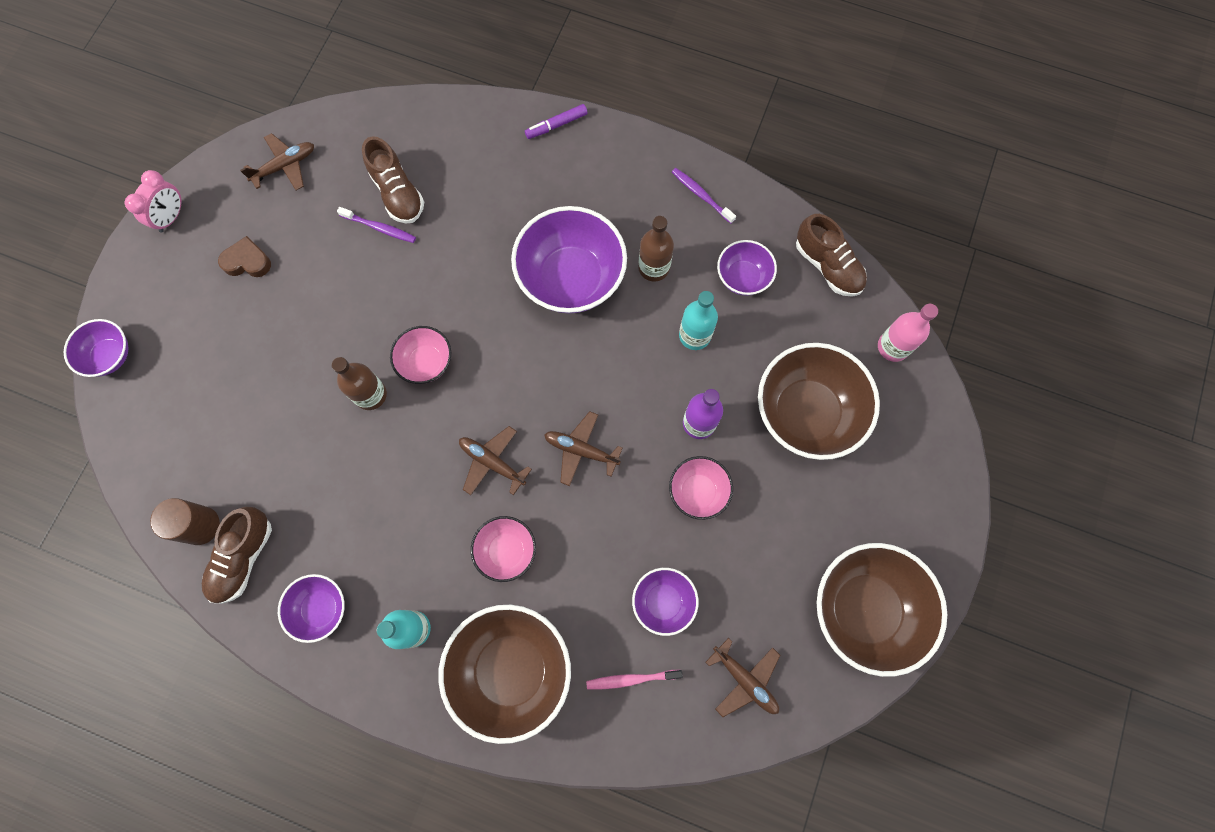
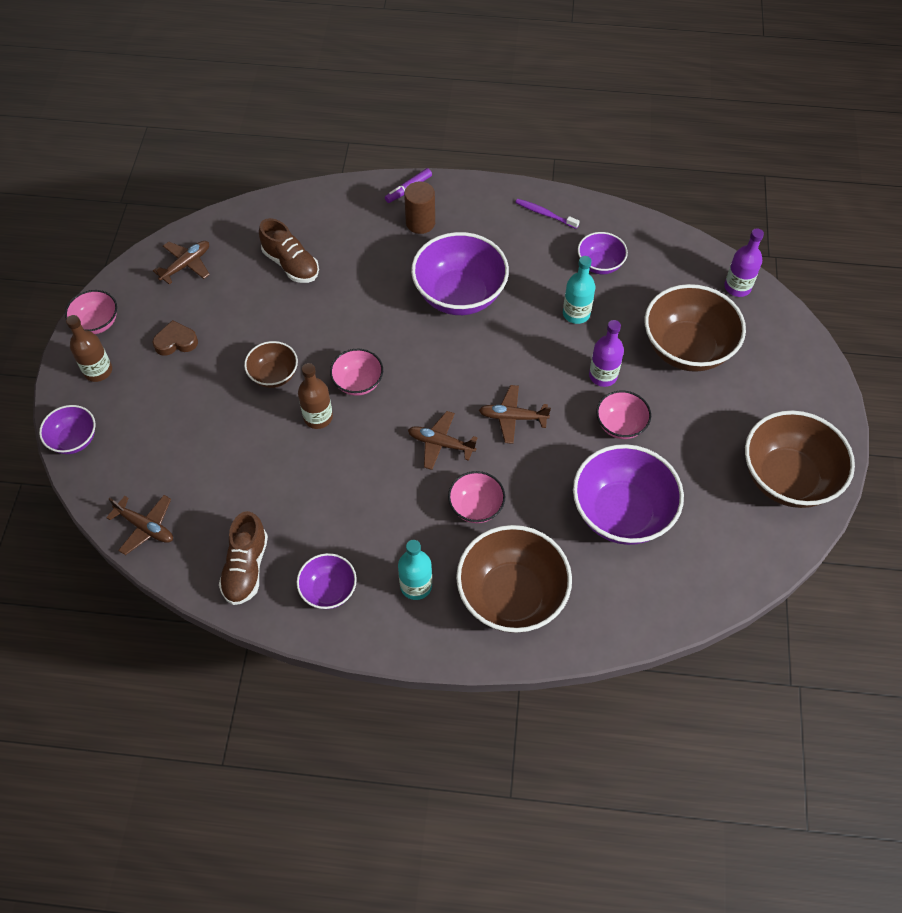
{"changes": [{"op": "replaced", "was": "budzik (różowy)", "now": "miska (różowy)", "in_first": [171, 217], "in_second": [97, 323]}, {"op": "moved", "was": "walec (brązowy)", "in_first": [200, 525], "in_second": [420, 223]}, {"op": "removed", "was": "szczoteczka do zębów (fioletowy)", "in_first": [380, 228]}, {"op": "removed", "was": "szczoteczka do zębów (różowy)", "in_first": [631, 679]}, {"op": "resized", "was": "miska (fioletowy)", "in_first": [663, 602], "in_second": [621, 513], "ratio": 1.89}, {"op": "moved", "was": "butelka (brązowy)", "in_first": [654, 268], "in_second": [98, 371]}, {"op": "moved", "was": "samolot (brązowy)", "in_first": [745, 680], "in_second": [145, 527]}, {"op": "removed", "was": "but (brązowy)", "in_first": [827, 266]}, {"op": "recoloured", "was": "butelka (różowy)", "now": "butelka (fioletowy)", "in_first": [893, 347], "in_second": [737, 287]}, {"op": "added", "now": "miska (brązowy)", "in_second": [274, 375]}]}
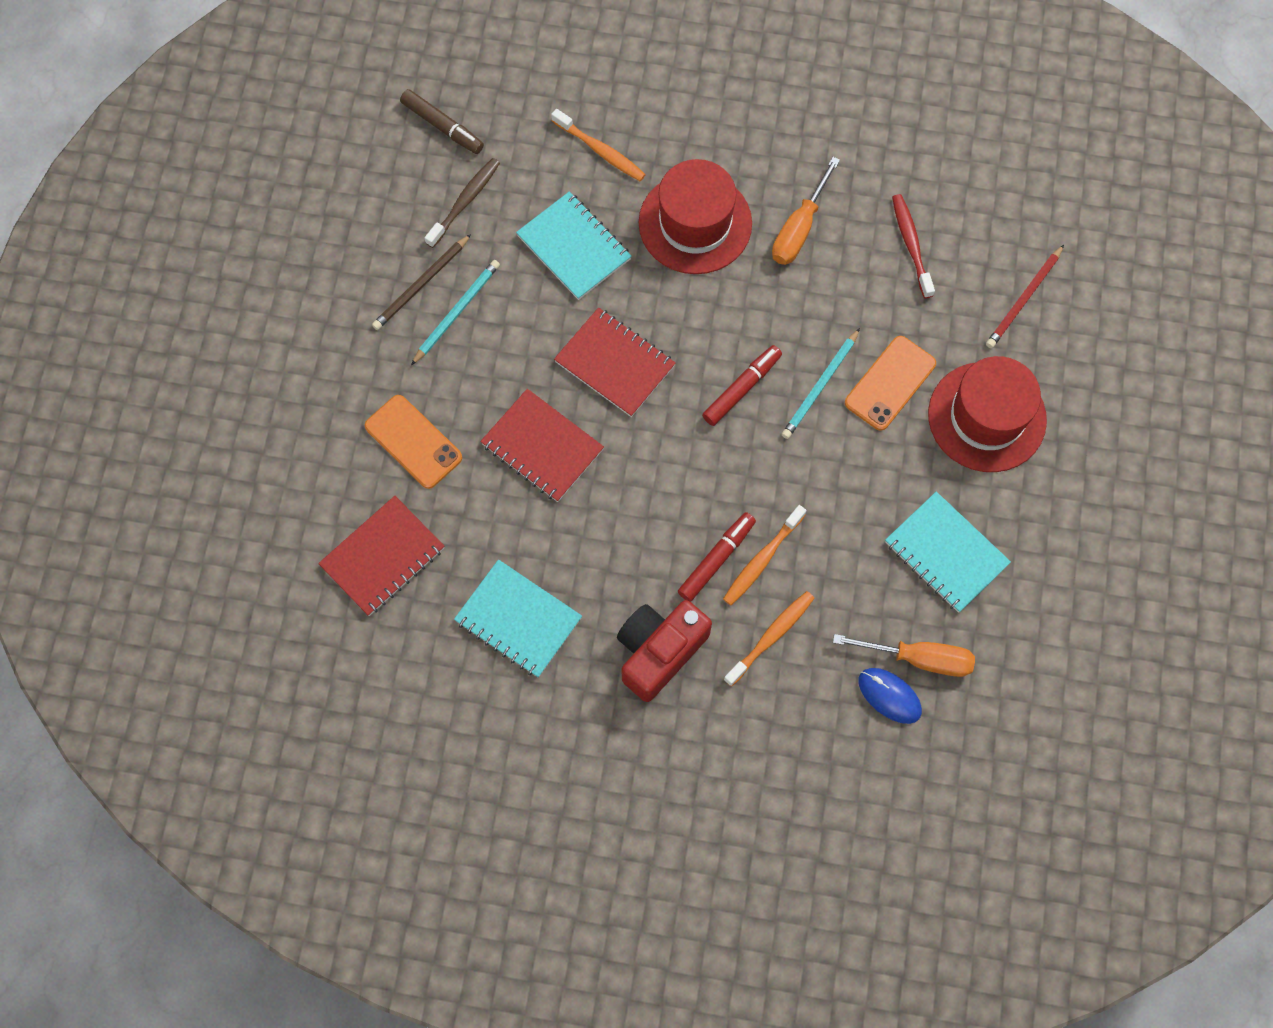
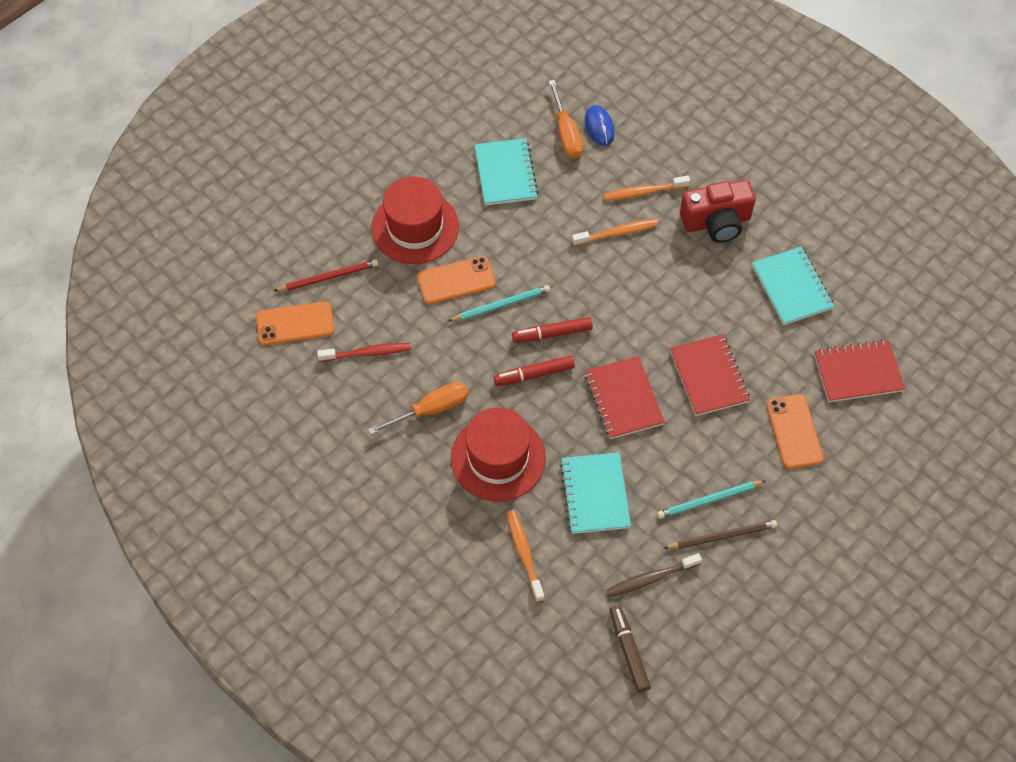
{"changes": [{"op": "moved", "was": "flamaster (czerwony)", "in_first": [716, 559], "in_second": [534, 374]}, {"op": "turned", "was": "śrubokręt (pomarańczowy)", "in_first": [920, 658], "in_second": [566, 134], "clockwise": -150}, {"op": "turned", "was": "szczoteczka do zębów (czerwony)", "in_first": [911, 245], "in_second": [367, 353], "clockwise": -120}, {"op": "added", "now": "telefon (pomarańczowy)", "in_second": [295, 324]}]}
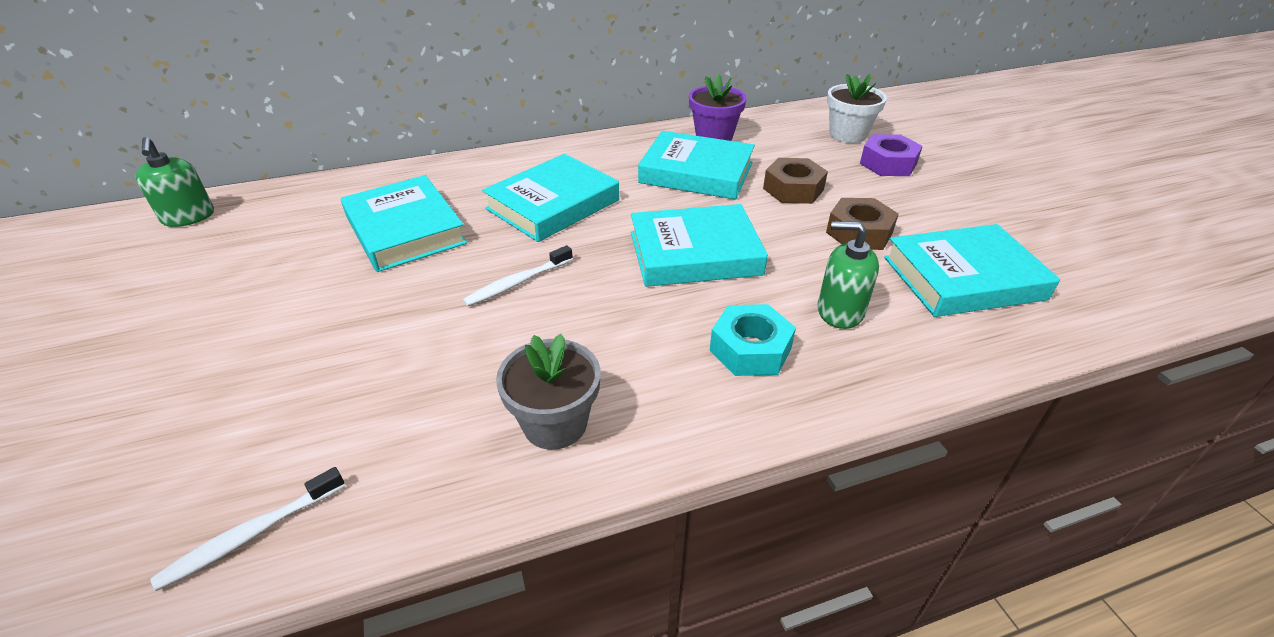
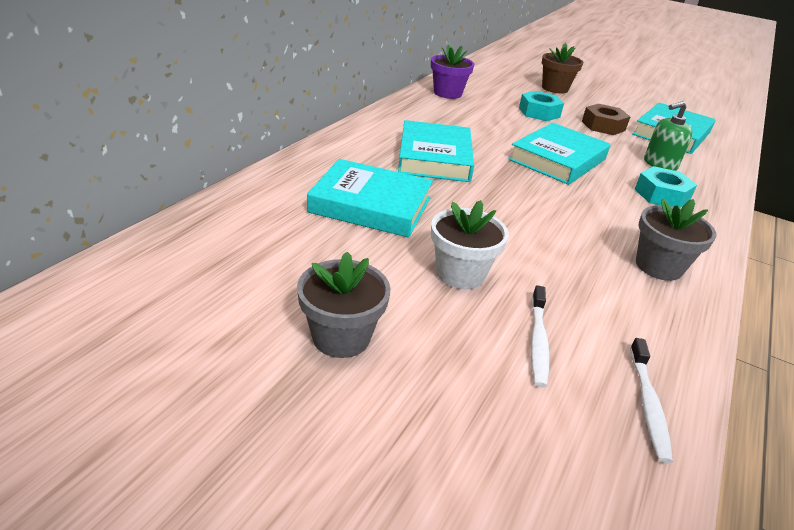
{"changes": [{"op": "removed", "was": "dozownik mydła (zielony)", "in_first": [188, 217]}, {"op": "moved", "was": "szczoteczka do zębów (biały)", "in_first": [517, 283], "in_second": [538, 341]}, {"op": "removed", "was": "książka (turkusowy)", "in_first": [696, 172]}, {"op": "recoloured", "was": "nakrętka (brązowy)", "now": "nakrętka (turkusowy)", "in_first": [793, 189], "in_second": [539, 112]}, {"op": "moved", "was": "doniczka (biały)", "in_first": [847, 134], "in_second": [460, 274]}, {"op": "replaced", "was": "nakrętka (fioletowy)", "now": "doniczka (brązowy)", "in_first": [888, 164], "in_second": [555, 88]}, {"op": "added", "now": "doniczka (szary)", "in_second": [341, 337]}]}
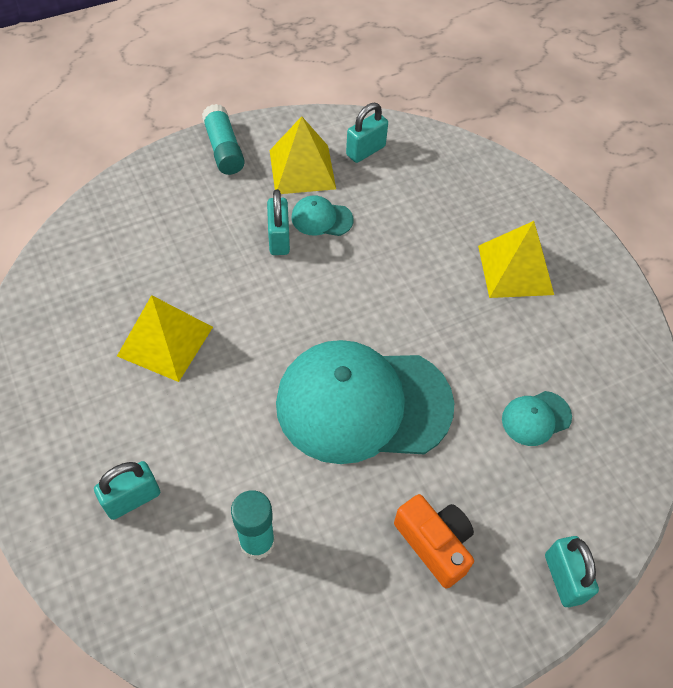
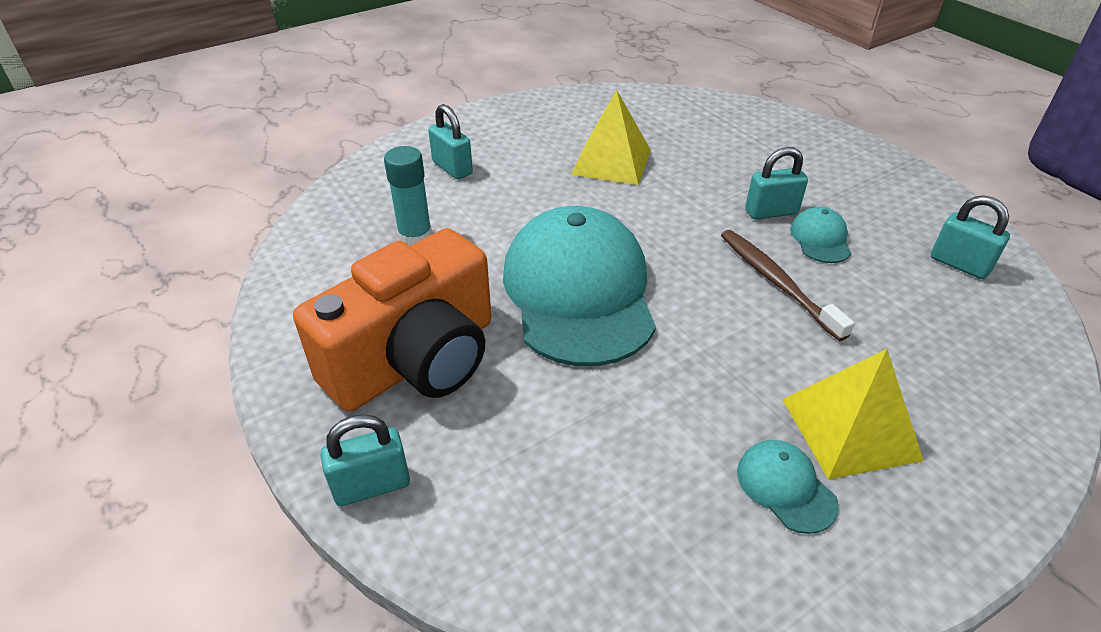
{"changes": [{"op": "removed", "was": "klej w sztyfcie (turkusowy)", "in_first": [224, 149]}, {"op": "removed", "was": "piramida (żółty)", "in_first": [302, 169]}, {"op": "resized", "was": "aparat fotograficzny (pomarańczowy)", "in_first": [434, 544], "in_second": [416, 360], "ratio": 1.9}, {"op": "moved", "was": "czapka (turkusowy)", "in_first": [536, 418], "in_second": [785, 487]}, {"op": "added", "now": "szczoteczka do zębów (brązowy)", "in_second": [776, 282]}]}
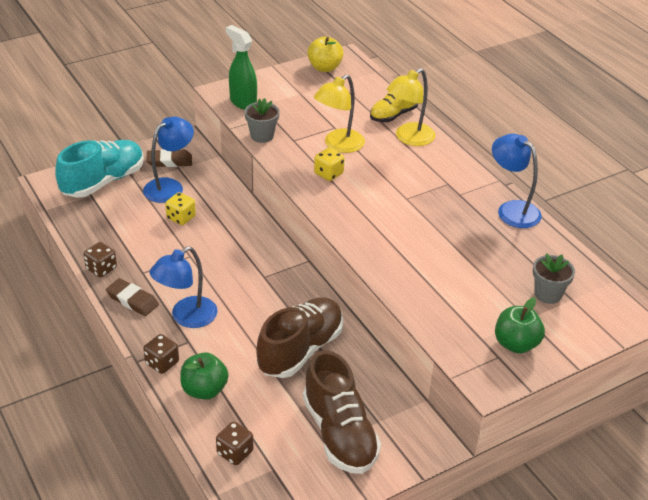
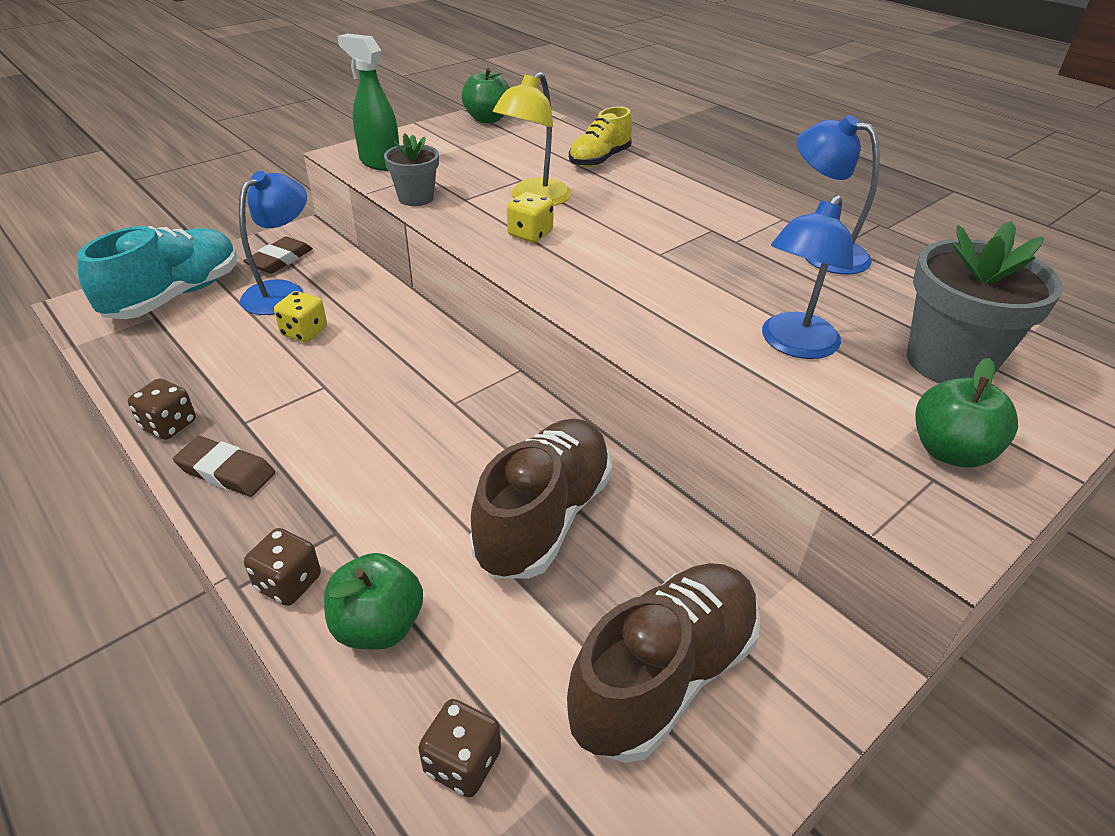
{"changes": [{"op": "turned", "was": "gumka do mazania (brązowy)", "in_first": [169, 161], "in_second": [280, 260], "clockwise": -45}, {"op": "moved", "was": "lampka (niebieski)", "in_first": [186, 317], "in_second": [793, 345]}, {"op": "turned", "was": "but (brązowy)", "in_first": [339, 433], "in_second": [663, 675], "clockwise": -105}, {"op": "recoloured", "was": "jabłko (żółty)", "now": "jabłko (zielony)", "in_first": [324, 68], "in_second": [487, 119]}, {"op": "removed", "was": "lampka (żółty)", "in_first": [409, 138]}, {"op": "resized", "was": "doniczka (szary)", "in_first": [548, 294], "in_second": [948, 362], "ratio": 1.76}]}
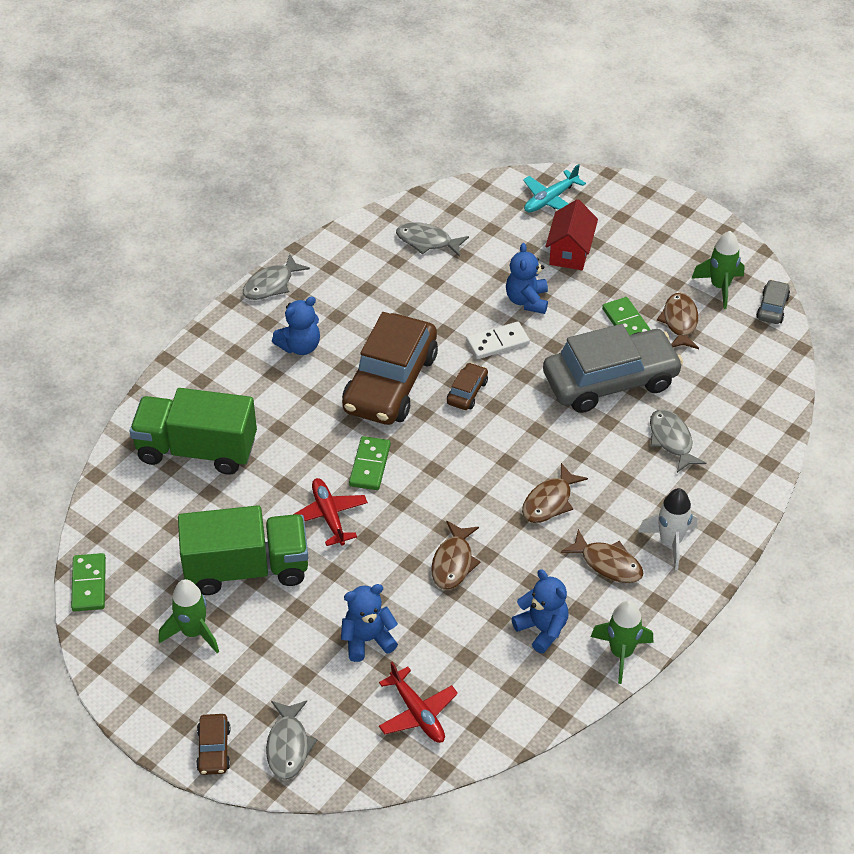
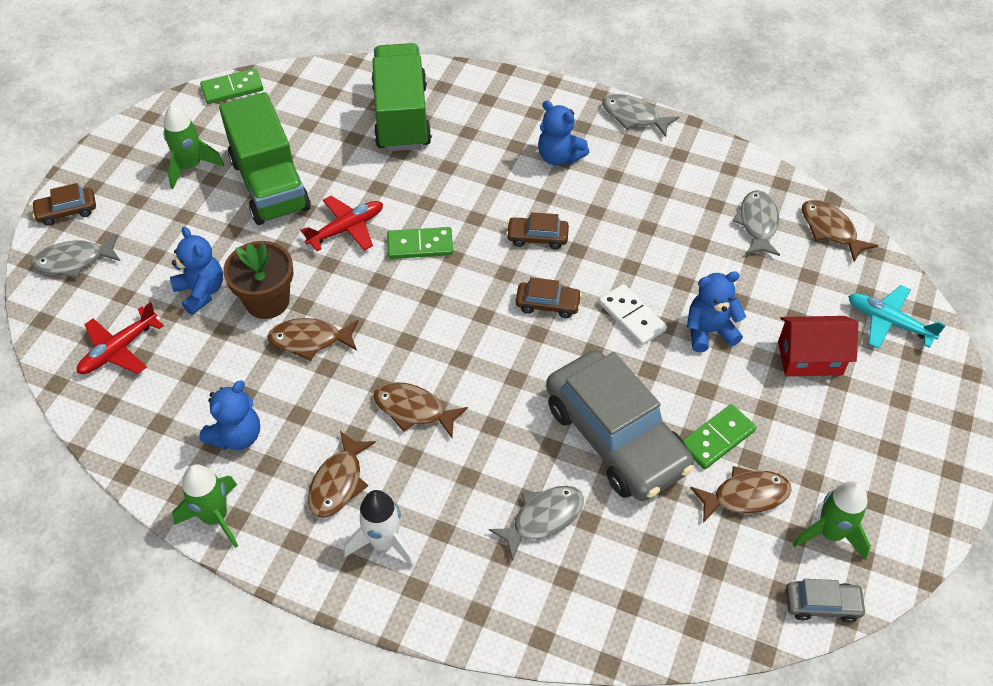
{"changes": [{"op": "resized", "was": "samochód (brązowy)", "in_first": [390, 382], "in_second": [537, 237], "ratio": 0.42}, {"op": "added", "now": "doniczka (brązowy)", "in_second": [267, 301]}, {"op": "added", "now": "ryba (brązowy)", "in_second": [830, 230]}]}
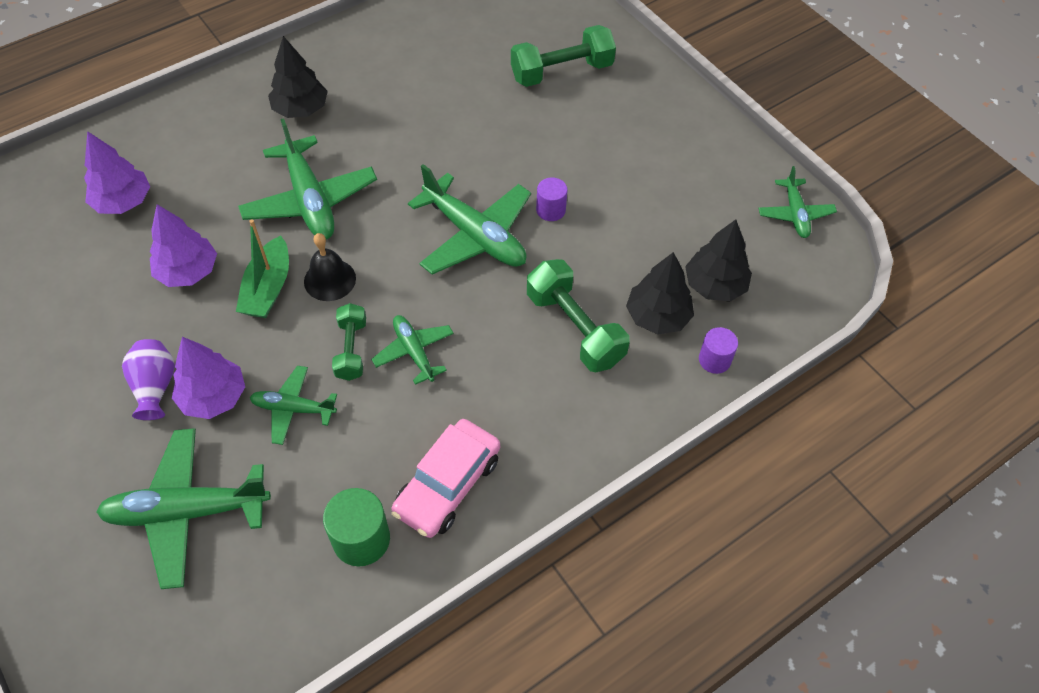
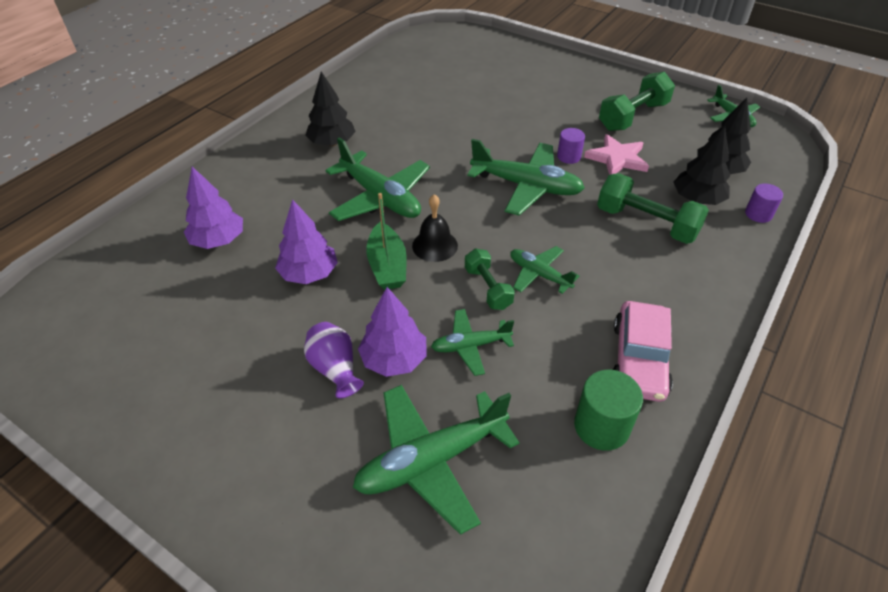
{"changes": [{"op": "moved", "was": "hantel (zielony)", "in_first": [561, 72], "in_second": [633, 116]}, {"op": "added", "now": "gwiazda (różowy)", "in_second": [617, 158]}]}
